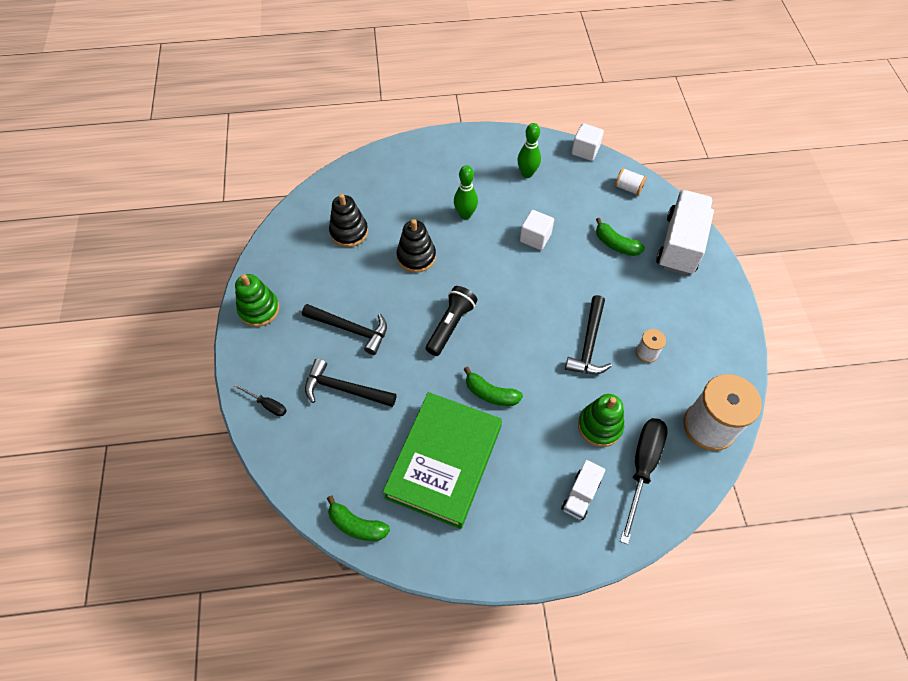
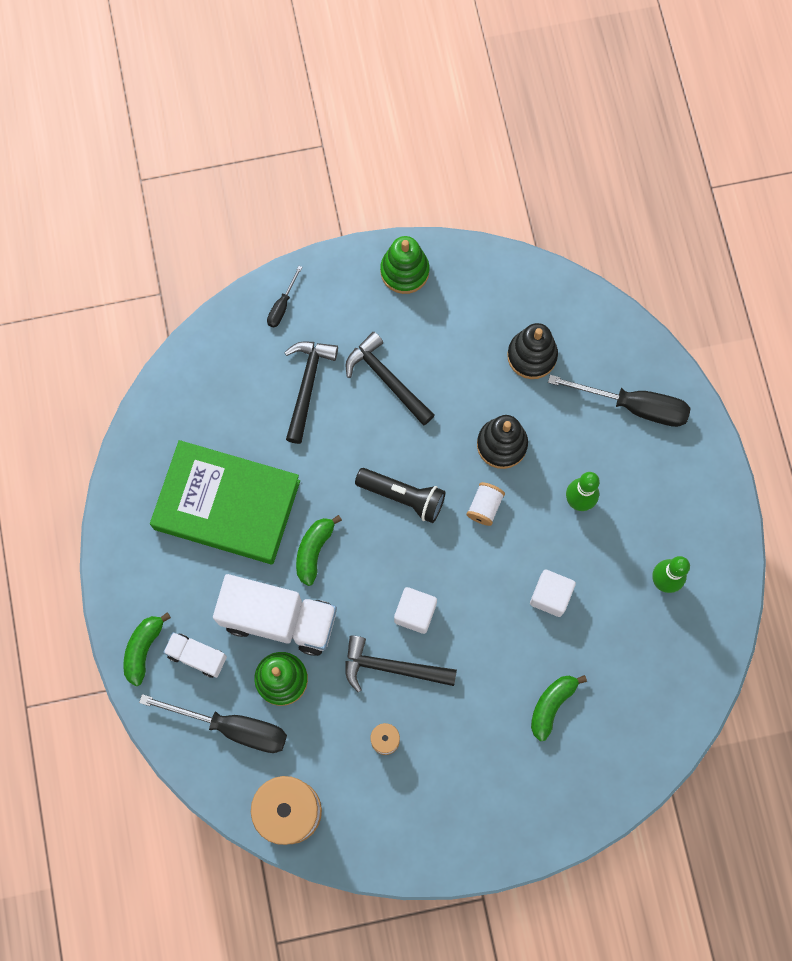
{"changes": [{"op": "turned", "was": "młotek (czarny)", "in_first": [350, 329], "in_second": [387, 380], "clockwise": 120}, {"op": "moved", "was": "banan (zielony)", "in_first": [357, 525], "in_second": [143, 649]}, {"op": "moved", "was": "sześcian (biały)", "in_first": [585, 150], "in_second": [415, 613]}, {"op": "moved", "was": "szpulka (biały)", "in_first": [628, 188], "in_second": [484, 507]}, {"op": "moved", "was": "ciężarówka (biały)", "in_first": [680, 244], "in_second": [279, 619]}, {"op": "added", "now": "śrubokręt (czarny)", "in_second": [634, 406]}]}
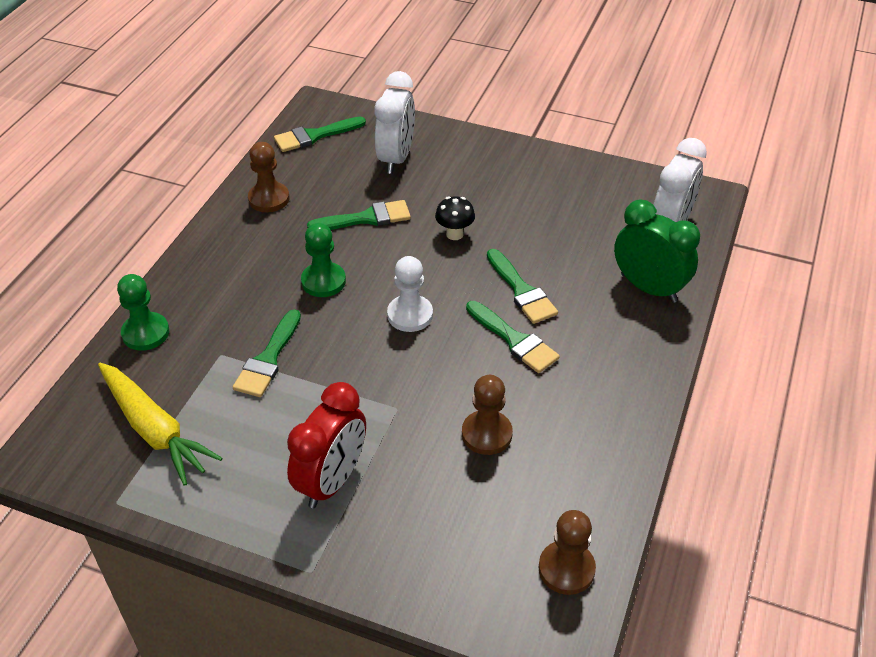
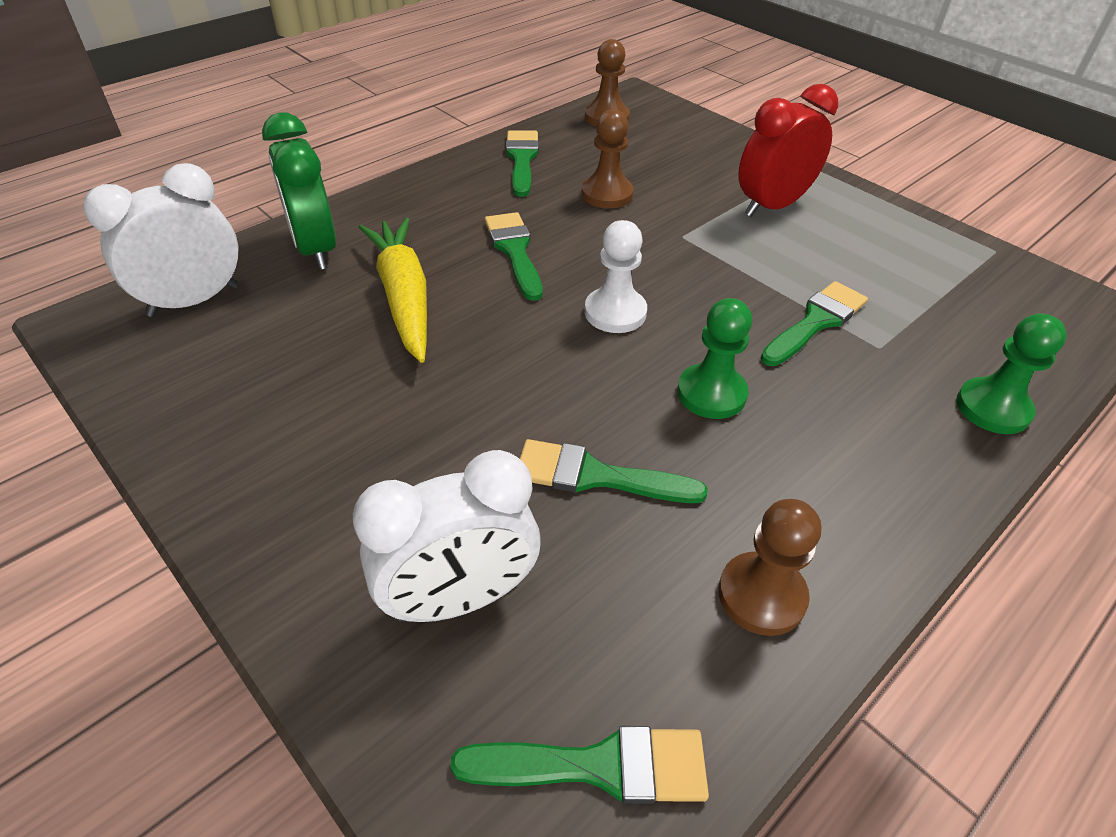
{"changes": [{"op": "moved", "was": "marchewka (żółty)", "in_first": [154, 430], "in_second": [404, 297]}, {"op": "turned", "was": "budzik (biały)", "in_first": [396, 158], "in_second": [459, 598], "clockwise": -150}, {"op": "removed", "was": "grzyb (czarny)", "in_first": [454, 234]}, {"op": "moved", "was": "pędzel (zielony)", "in_first": [521, 291], "in_second": [522, 159]}]}
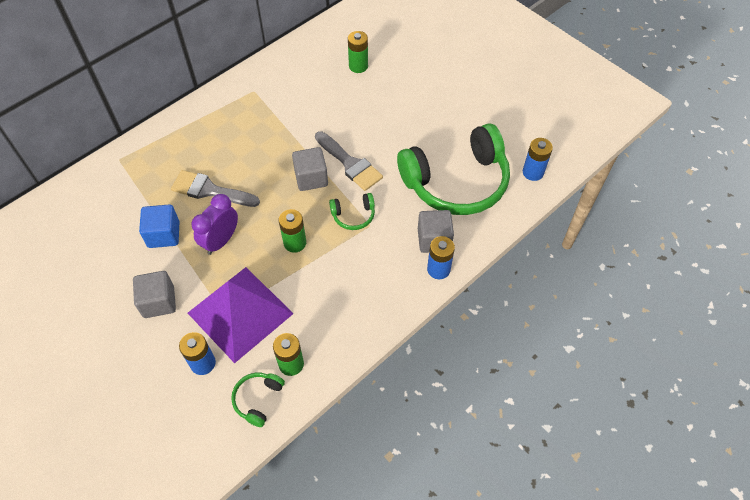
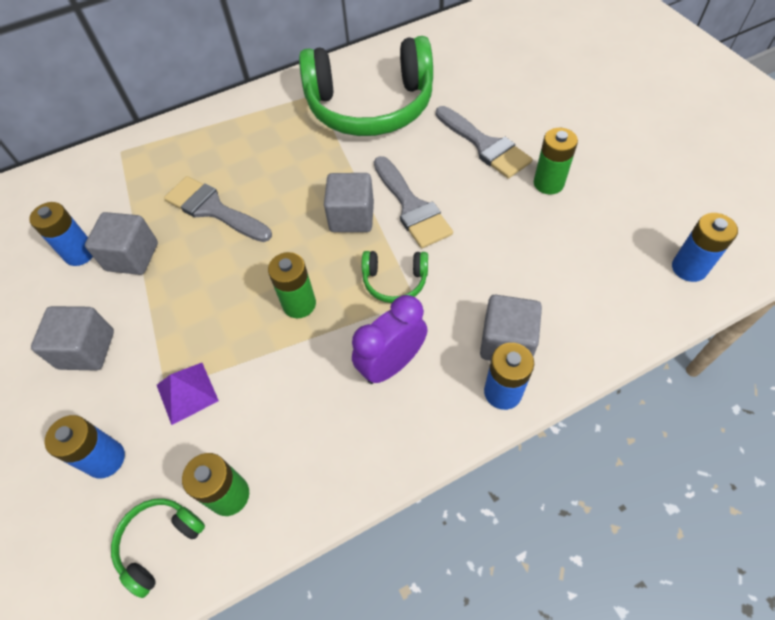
{"changes": [{"op": "recoloured", "was": "sześcian (niebieski)", "now": "sześcian (szary)", "in_first": [164, 234], "in_second": [132, 257]}, {"op": "resized", "was": "piramida (fioletowy)", "in_first": [240, 313], "in_second": [187, 392], "ratio": 0.43}, {"op": "moved", "was": "budzik (fioletowy)", "in_first": [221, 241], "in_second": [391, 364]}, {"op": "moved", "was": "bateria (zielony)", "in_first": [358, 66], "in_second": [548, 183]}, {"op": "moved", "was": "słuchawki (zielony)", "in_first": [456, 182], "in_second": [370, 106]}, {"op": "added", "now": "bateria (niebieski)", "in_second": [80, 253]}, {"op": "added", "now": "pędzel (szary)", "in_second": [485, 145]}]}
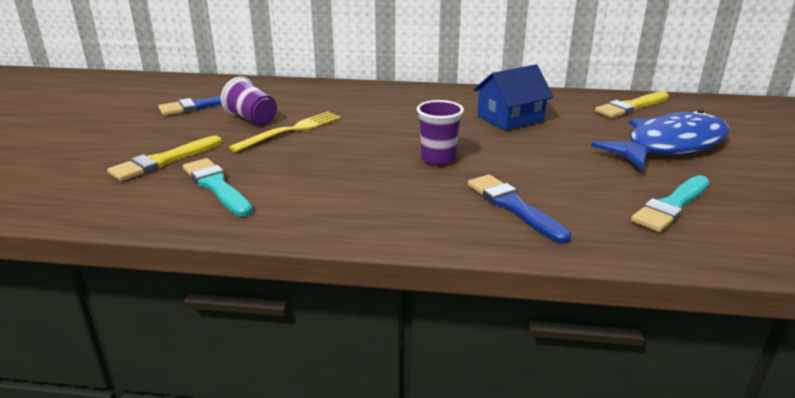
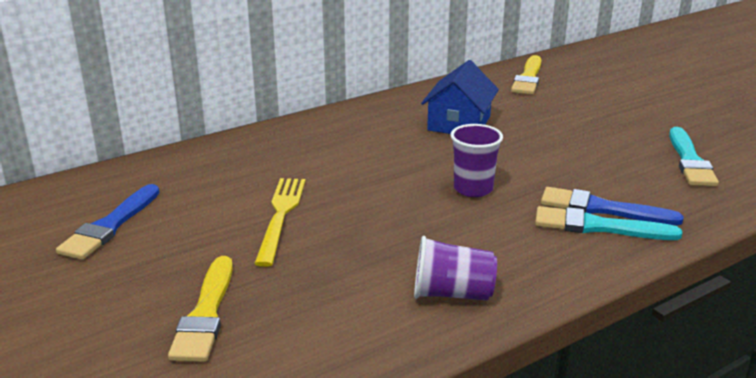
{"changes": [{"op": "moved", "was": "pędzel (turkusowy)", "in_first": [216, 186], "in_second": [598, 227]}, {"op": "moved", "was": "szklanka (fioletowy)", "in_first": [252, 119], "in_second": [452, 294]}, {"op": "removed", "was": "ryba (niebieski)", "in_first": [669, 146]}]}
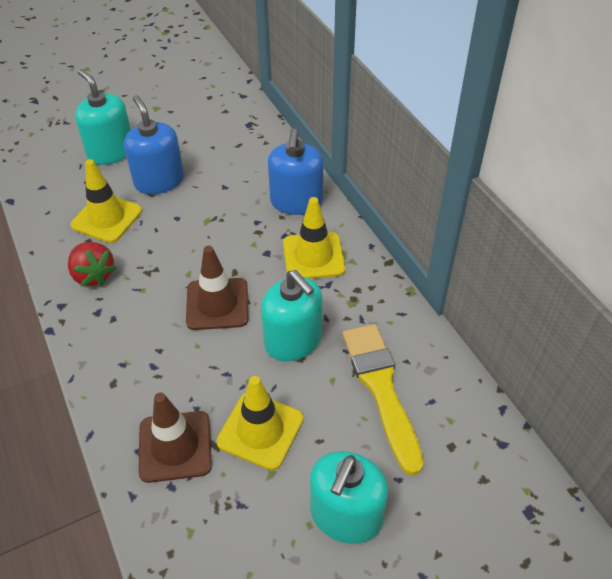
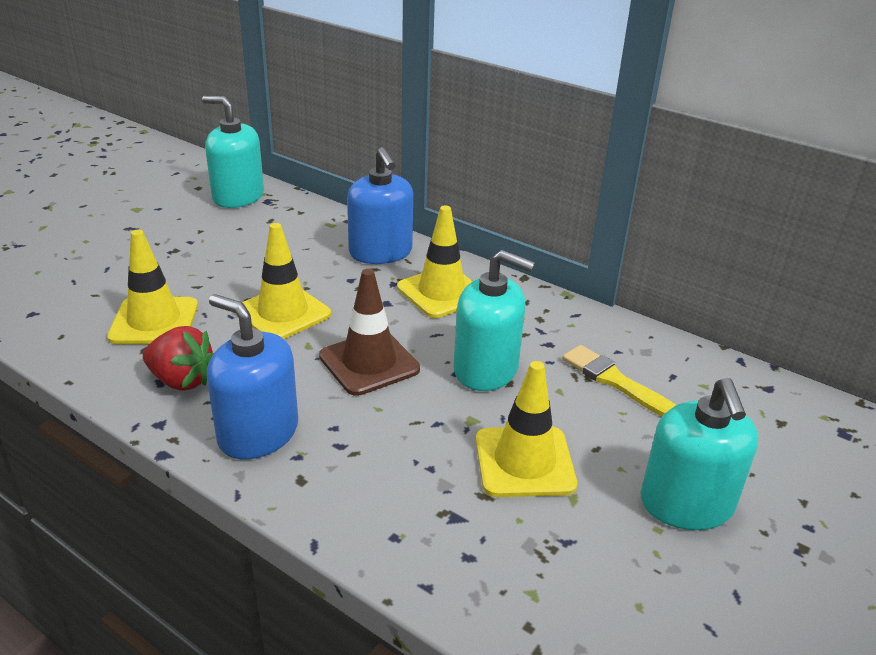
{"changes": [{"op": "moved", "was": "dozownik mydła (turkusowy)", "in_first": [111, 152], "in_second": [238, 197]}, {"op": "moved", "was": "dozownik mydła (niebieski)", "in_first": [159, 181], "in_second": [258, 433]}, {"op": "removed", "was": "pachołek (brązowy)", "in_first": [175, 446]}, {"op": "resized", "was": "pędzel (żółty)", "in_first": [381, 389], "in_second": [616, 382], "ratio": 0.66}, {"op": "added", "now": "pachołek (żółty)", "in_second": [283, 313]}]}
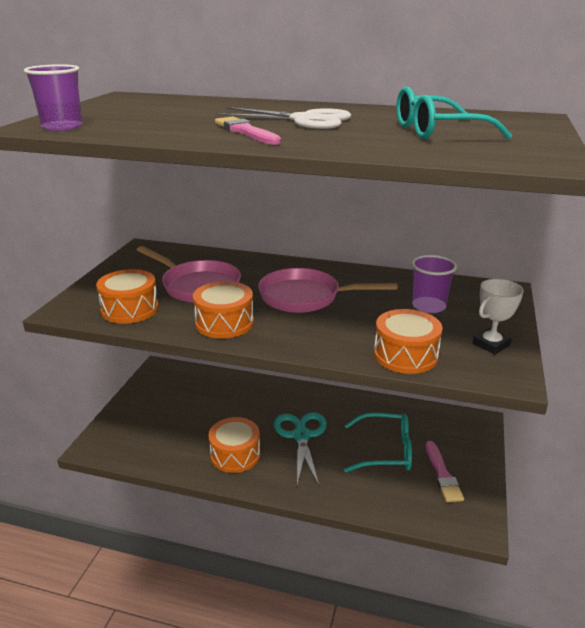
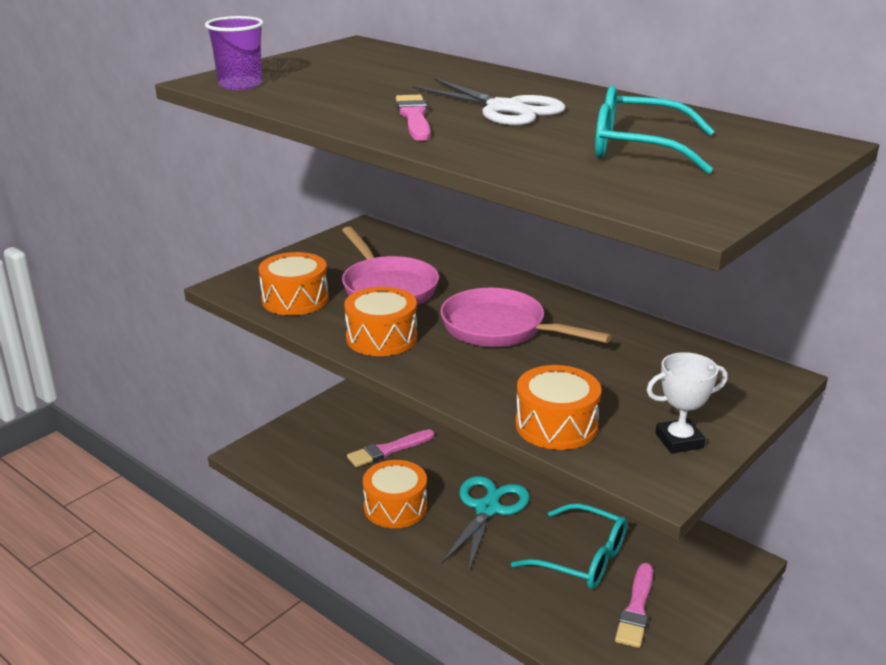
{"changes": [{"op": "removed", "was": "szklanka (fioletowy)", "in_first": [428, 306]}, {"op": "added", "now": "pędzel (różowy)", "in_second": [388, 450]}]}
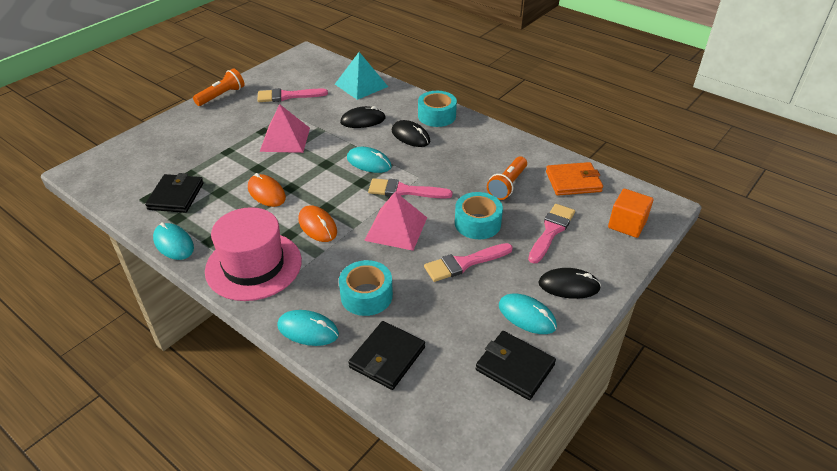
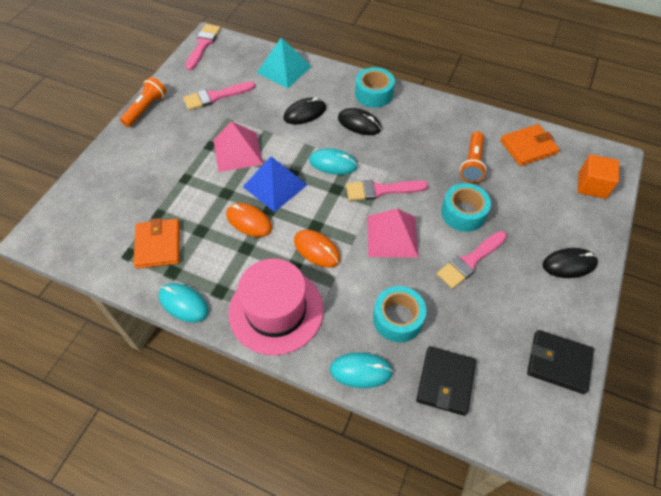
{"changes": [{"op": "recoloured", "was": "portfel (czarny)", "now": "portfel (pomarańczowy)", "in_first": [176, 196], "in_second": [158, 245]}, {"op": "removed", "was": "myszka (turkusowy)", "in_first": [527, 316]}, {"op": "moved", "was": "pędzel (różowy)", "in_first": [551, 231], "in_second": [203, 45]}, {"op": "added", "now": "piramida (niebieski)", "in_second": [275, 185]}]}
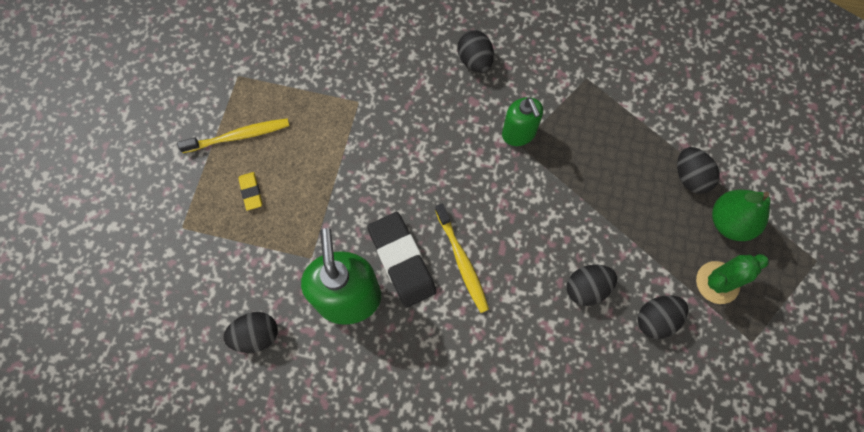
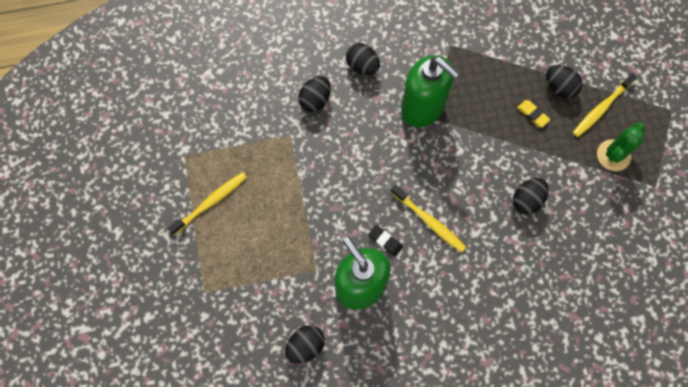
{"changes": [{"op": "moved", "was": "gumka do mazania (żółty)", "in_first": [251, 192], "in_second": [532, 114]}, {"op": "resized", "was": "gumka do mazania (czarny)", "in_first": [401, 261], "in_second": [385, 241], "ratio": 0.47}, {"op": "resized", "was": "dozownik mydła (zielony)", "in_first": [519, 133], "in_second": [423, 108], "ratio": 1.69}, {"op": "moved", "was": "jajko (czarny)", "in_first": [656, 319], "in_second": [315, 100]}, {"op": "replaced", "was": "gruszka (zielony)", "now": "szczoteczka do zębów (żółty)", "in_first": [730, 222], "in_second": [601, 108]}]}
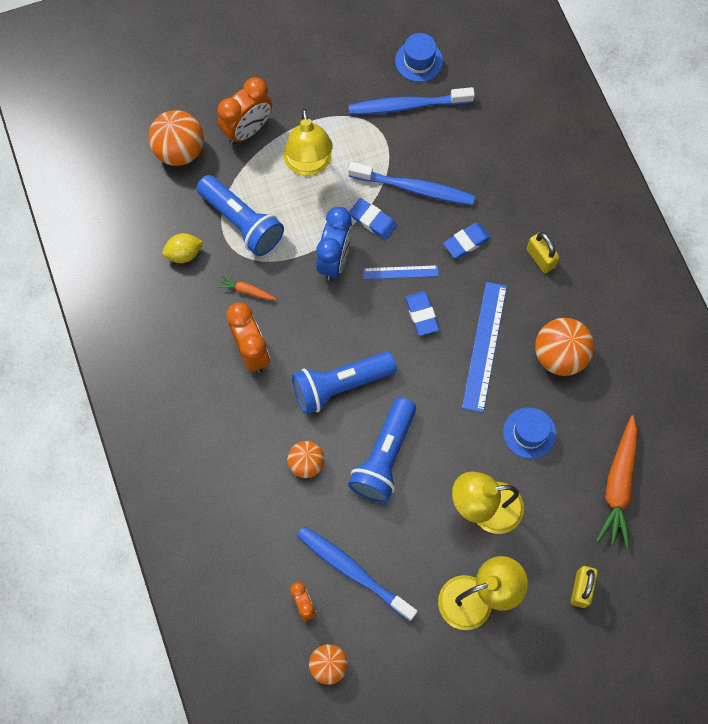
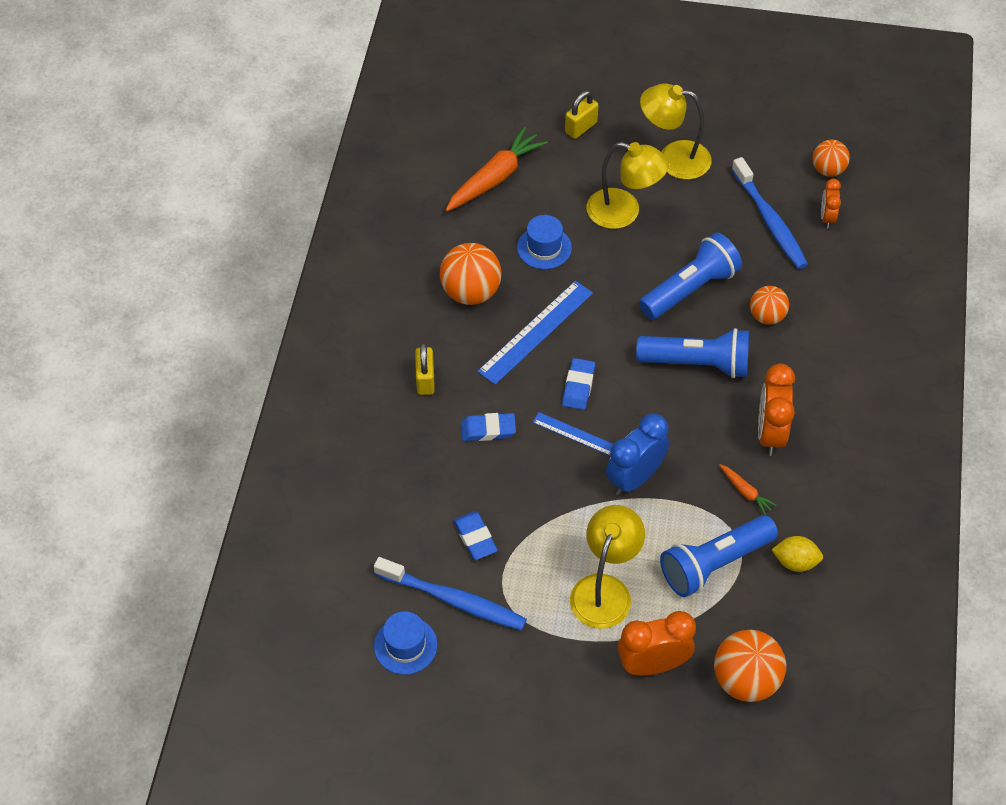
{"changes": [{"op": "turned", "was": "latarka (niebieski)", "in_first": [242, 222], "in_second": [714, 564], "clockwise": -105}, {"op": "removed", "was": "szczoteczka do zębów (niebieski)", "in_first": [414, 188]}, {"op": "moved", "was": "gumka do mazania (niebieski)", "in_first": [372, 220], "in_second": [475, 538]}]}
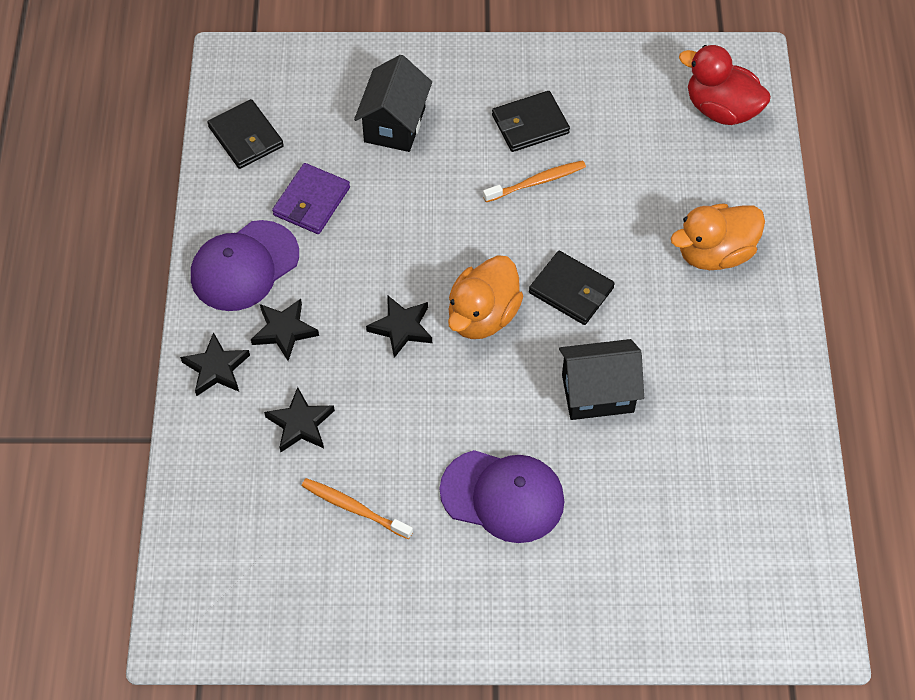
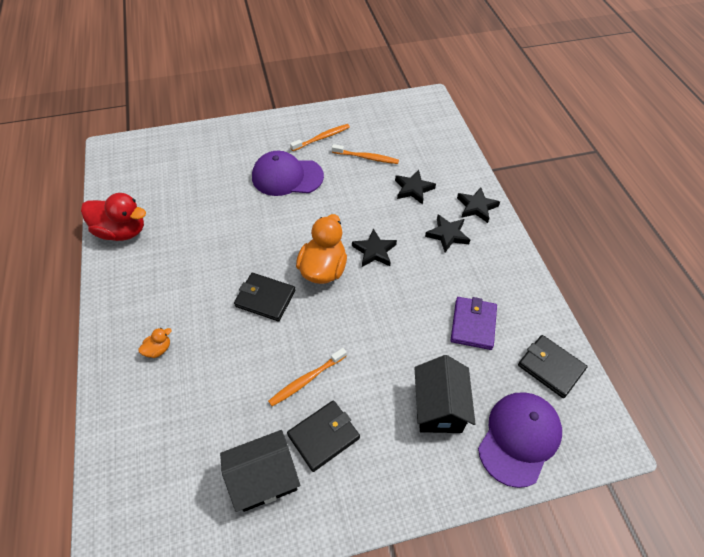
{"changes": [{"op": "moved", "was": "czapka (fioletowy)", "in_first": [244, 266], "in_second": [519, 438]}, {"op": "moved", "was": "domek (czarny)", "in_first": [597, 393], "in_second": [264, 479]}, {"op": "resized", "was": "kaczka (pomarańczowy)", "in_first": [714, 253], "in_second": [158, 349], "ratio": 0.45}, {"op": "moved", "was": "kaczka (czerwony)", "in_first": [721, 109], "in_second": [122, 231]}, {"op": "added", "now": "szczoteczka do zębów (pomarańczowy)", "in_second": [321, 138]}]}
